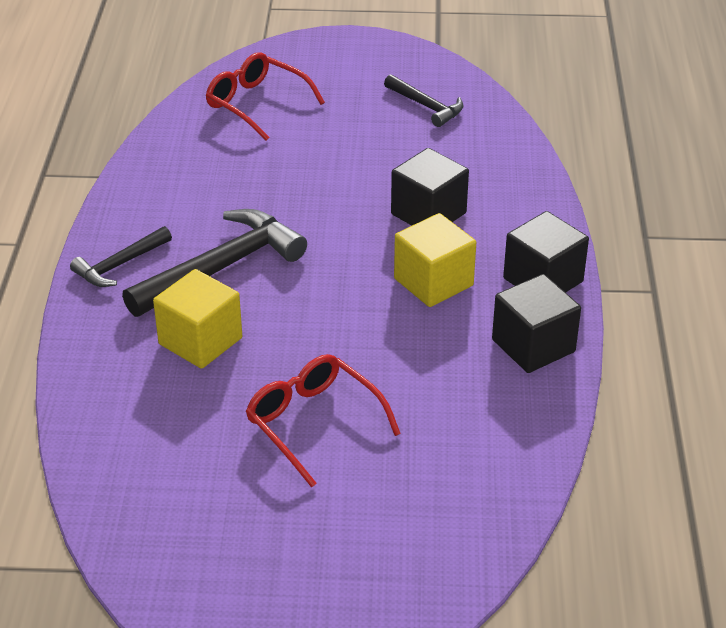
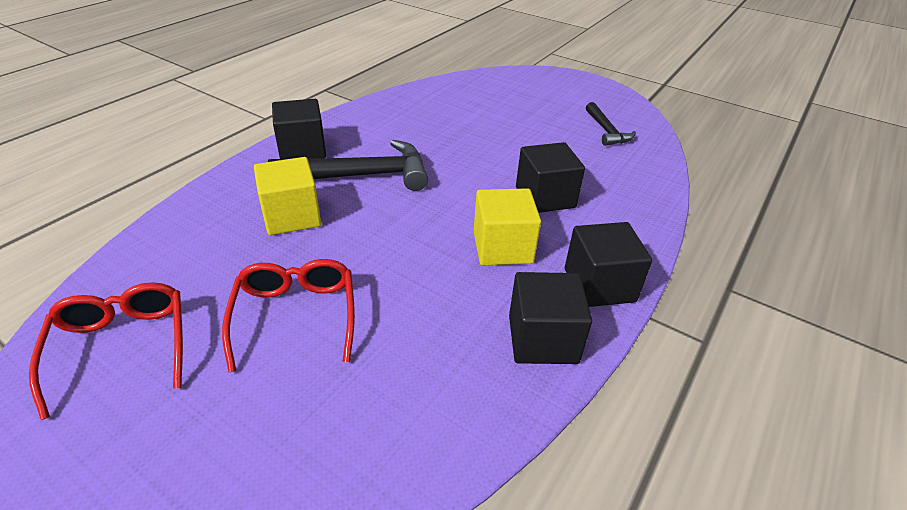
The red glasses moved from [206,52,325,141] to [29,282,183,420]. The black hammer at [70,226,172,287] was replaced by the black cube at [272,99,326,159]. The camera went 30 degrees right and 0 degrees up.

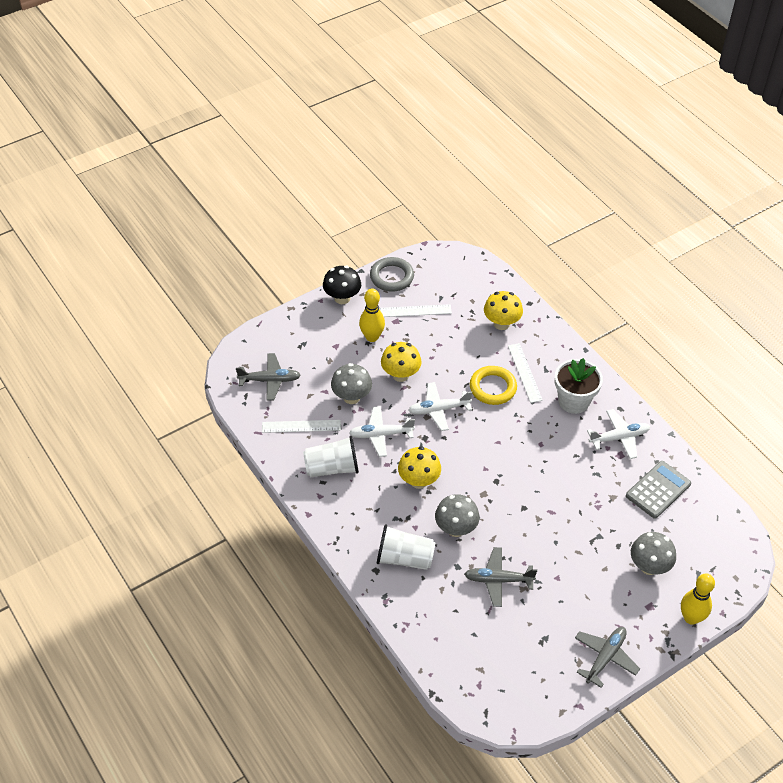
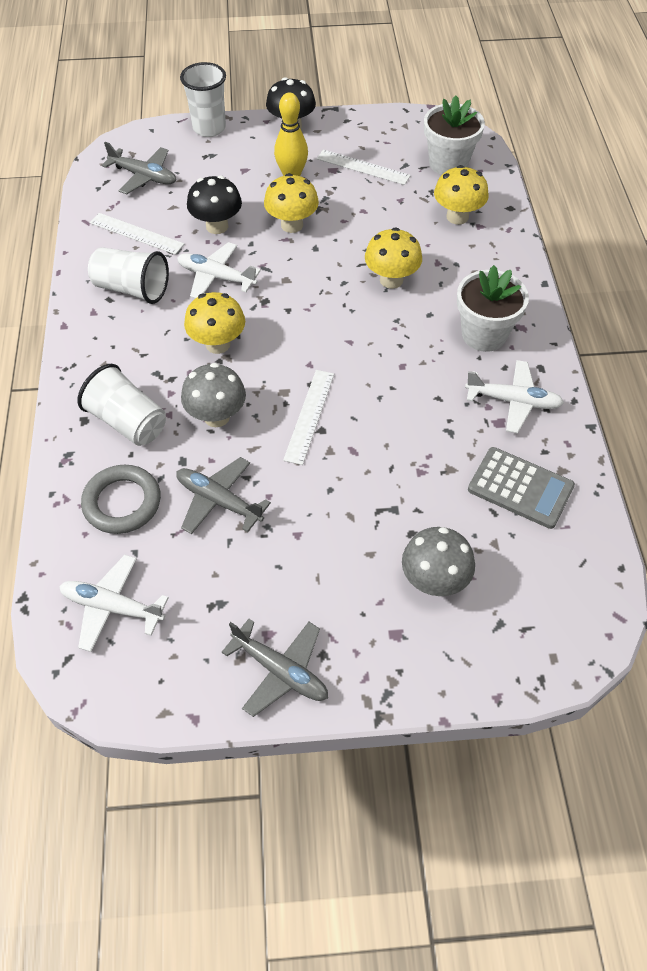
The white plane moved from [408,382,472,431] to [59,555,169,652]. The grey ring moved from [370,257,414,292] to [81,465,161,534]. The white cup at [180,62,226,137] appeared. The grey mushroom at [331,363,372,404] became the black mushroom at [187,175,242,234]. The grey plane at [575,627,640,688] turned 60 degrees clockwise. The white ruler moved from [508,343,543,403] to [283,370,334,465]. The yellow ring at [470,366,517,405] was replaced by the yellow mushroom at [365,227,422,289]. The white flower pot at [424,95,485,175] appeared. The grey calculator at [626,461,691,519] turned 45 degrees clockwise. The yellow bowling pin at [681,573,715,625] disappeared. The camera went 30 degrees right and 5 degrees up.

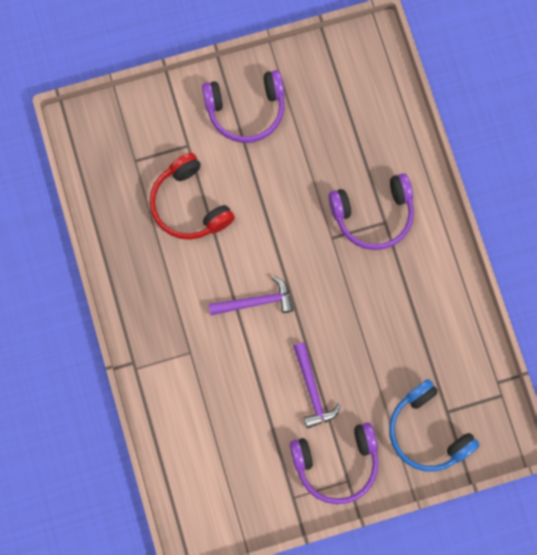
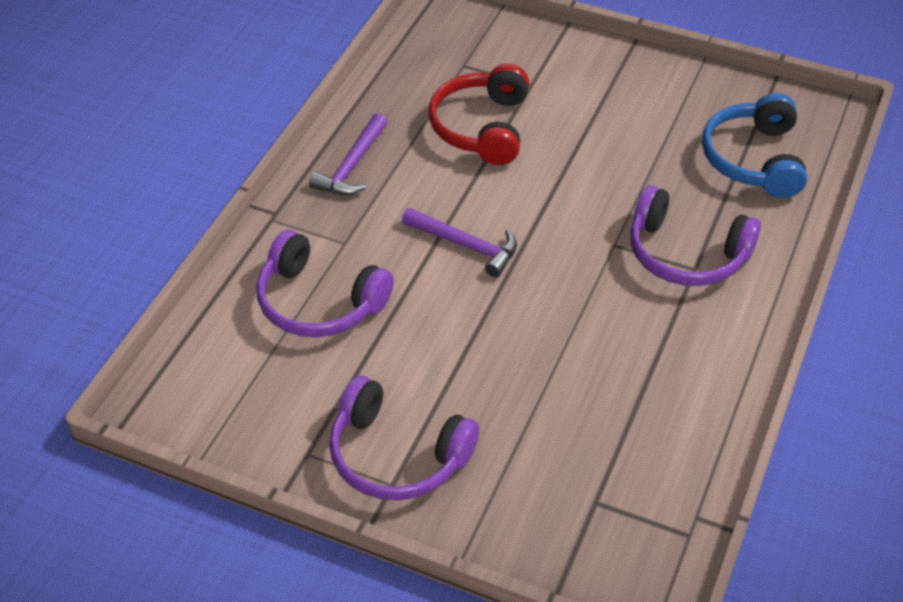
The purple headphones moved from [202,70,284,143] to [256,230,394,337]. The purple hammer moved from [293,342,341,429] to [309,113,387,195]. The blue headphones moved from [389,379,479,472] to [702,93,807,198]. The camera went 40 degrees right and 30 degrees down.

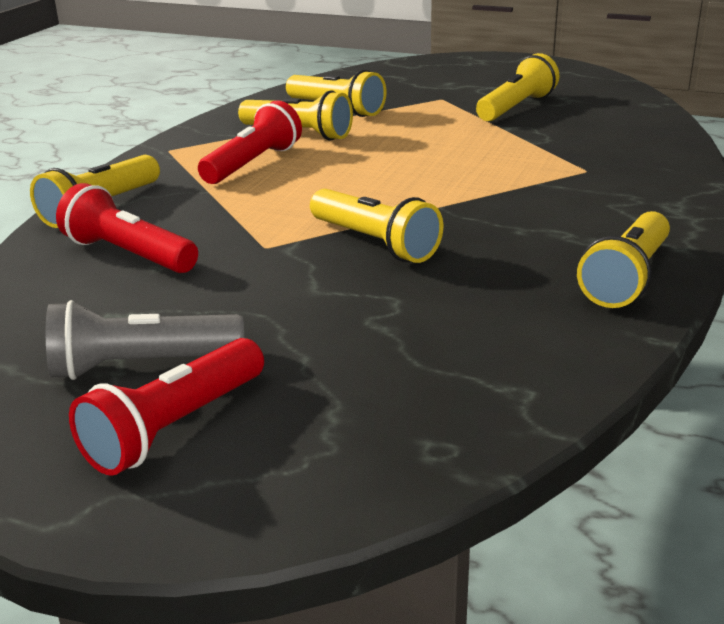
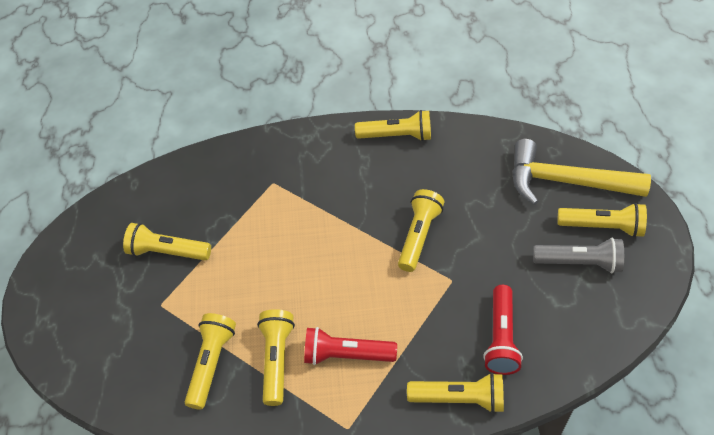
The yellow hammer at [512,139,651,205] appeared. The grey flashlight at [46,300,244,380] turned 45 degrees counterclockwise. The red flashlight at [69,338,264,476] became the yellow flashlight at [557,203,647,238]. The camera went 115 degrees left and 25 degrees up.

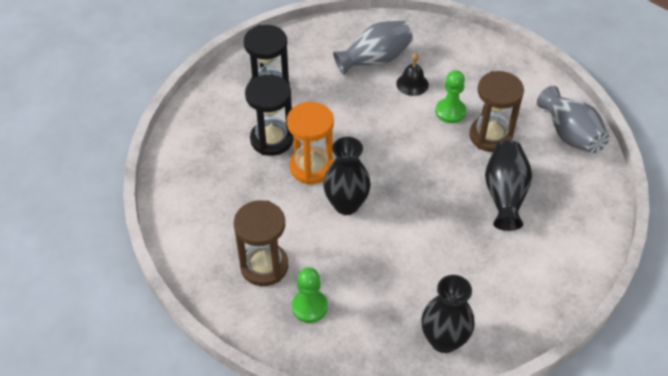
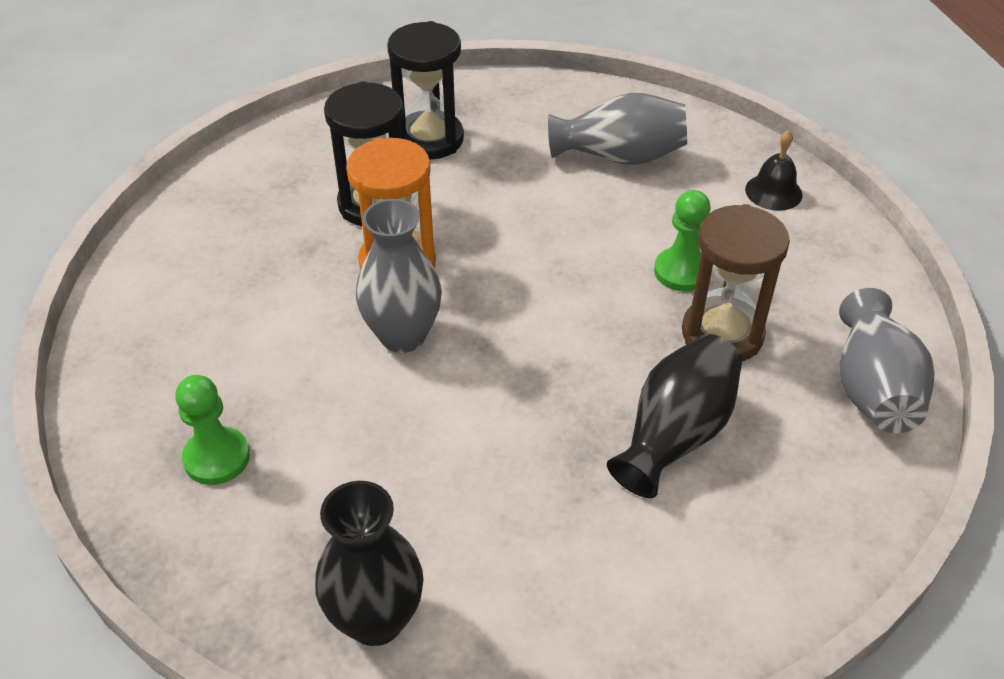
The black vase at [323,137,371,215] became the grey vase at [356,199,442,353]. The black bell moved from [396,53,429,96] to [745,130,803,211]. The brown hourglass at [234,200,288,286] disappeared. The camera went 30 degrees right and 5 degrees down.

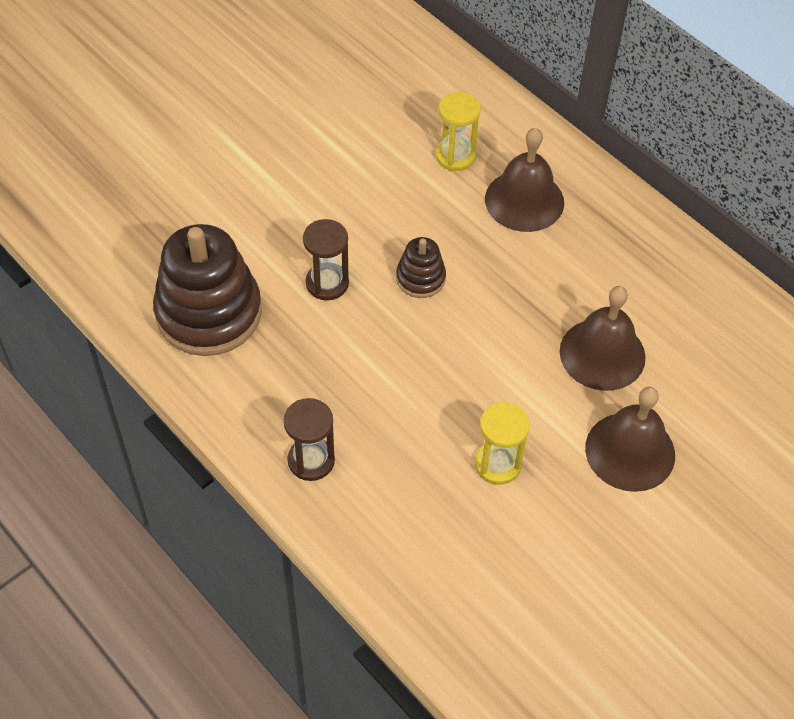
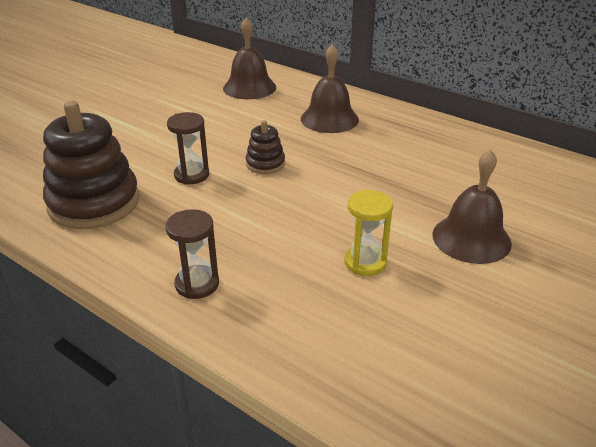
The brown bell moved from [560,286,646,391] to [223,17,276,99]. The yellow hourglass at [436,92,481,171] disappeared. The camera went 10 degrees left and 20 degrees down.

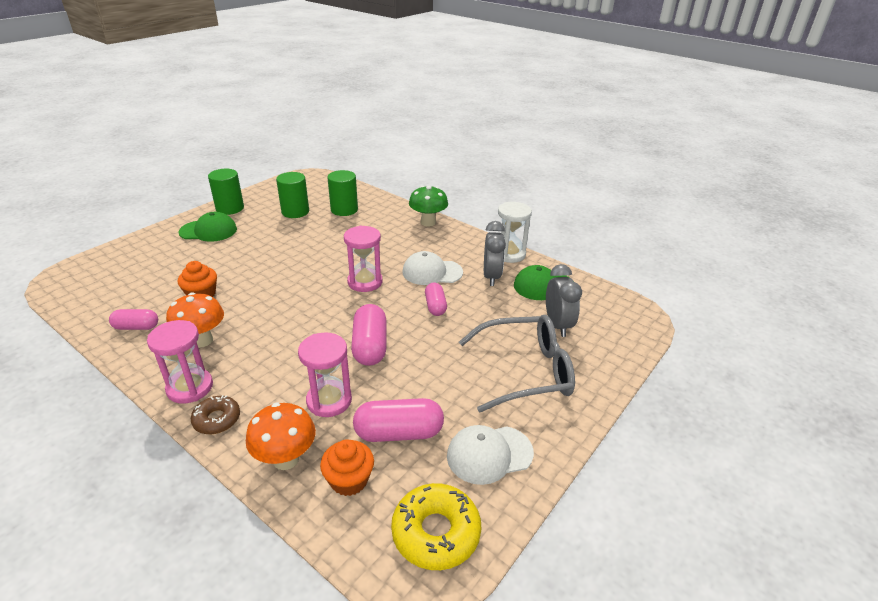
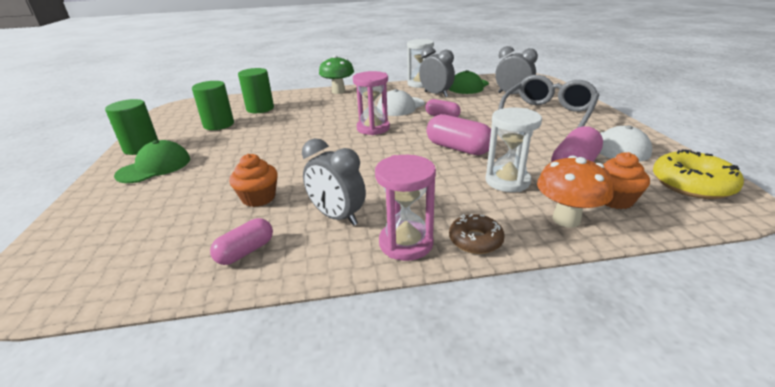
The orange mushroom at [166,292,224,348] was replaced by the grey clock at [302,138,366,226]. The pink hourglass at [298,332,352,417] became the white hourglass at [485,107,542,192]. The camera went 45 degrees left and 5 degrees down.

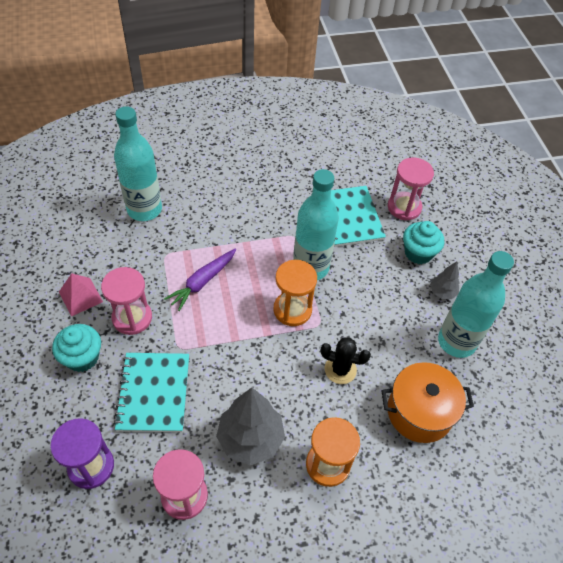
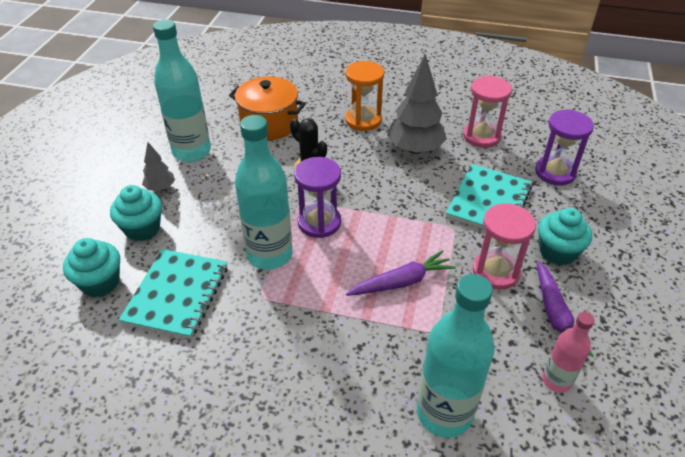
The pink hourglass at [388,157,434,220] was replaced by the turquoise cupcake at [63,238,120,297]. The orange hourglass at [273,260,317,326] became the purple hourglass at [294,157,341,238]. The pink pyramid at [59,273,103,316] was replaced by the purple carrot at [536,261,594,357]. The pink bottle at [542,312,595,393] appeared. The camera went 150 degrees left and 10 degrees down.

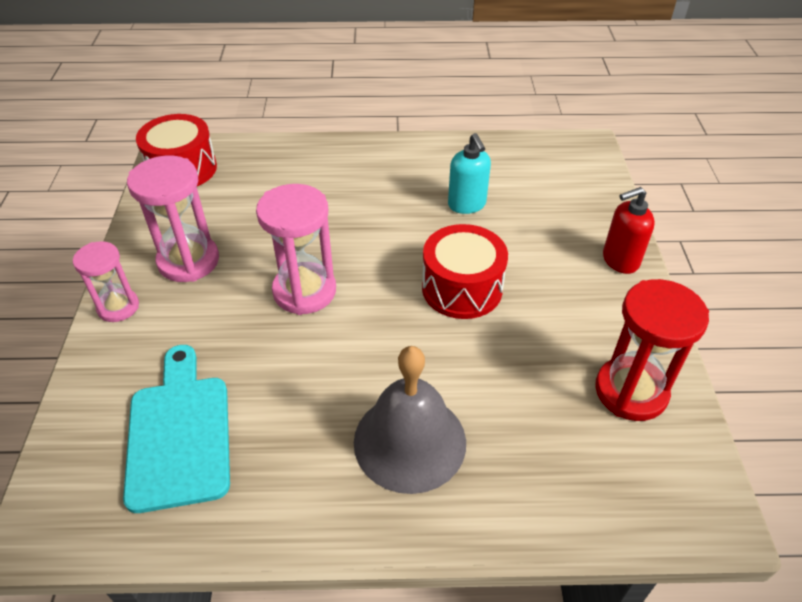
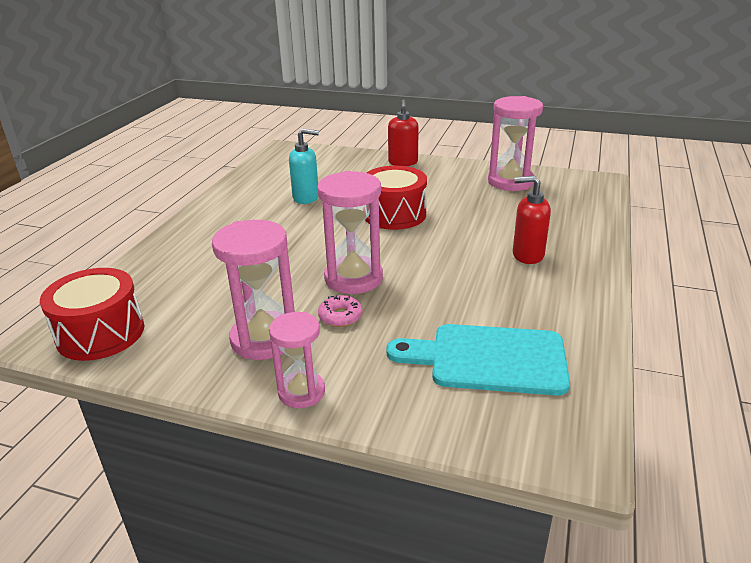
The pink donut at [318,295,363,327] appeared. The red hourglass at [595,279,709,421] became the pink hourglass at [488,96,543,191]. The grey bell at [354,346,466,494] was replaced by the red soap dispenser at [513,176,551,264]. The camera went 70 degrees left and 15 degrees down.

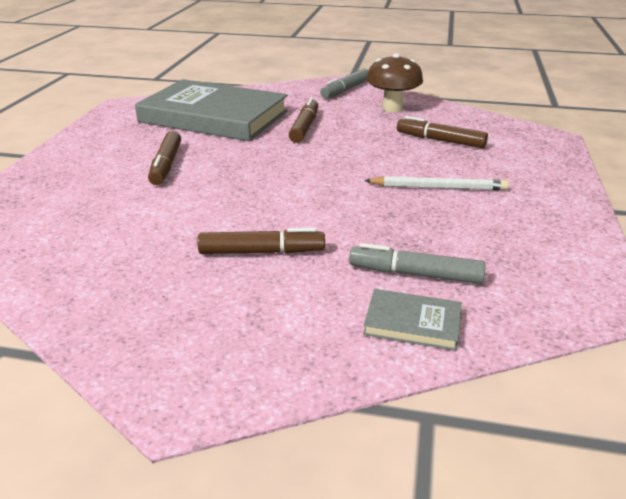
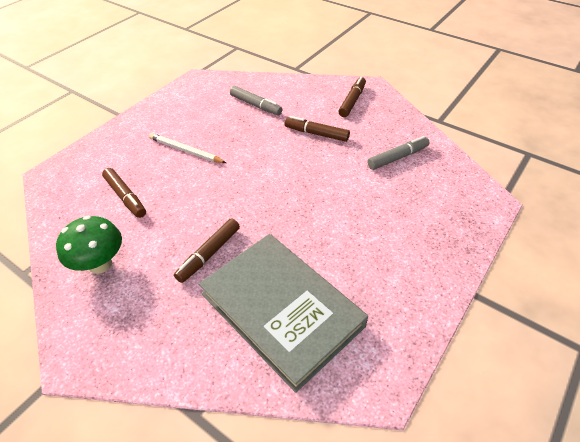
The brown mushroom at [366,53,423,112] became the green mushroom at [56,216,122,274]. The brown marker moved from [148,131,181,185] to [338,76,366,117]. The grey marker moved from [320,68,369,98] to [367,136,430,170]. The grey book at [363,289,462,351] disappeared. The camera went 155 degrees left and 15 degrees up.

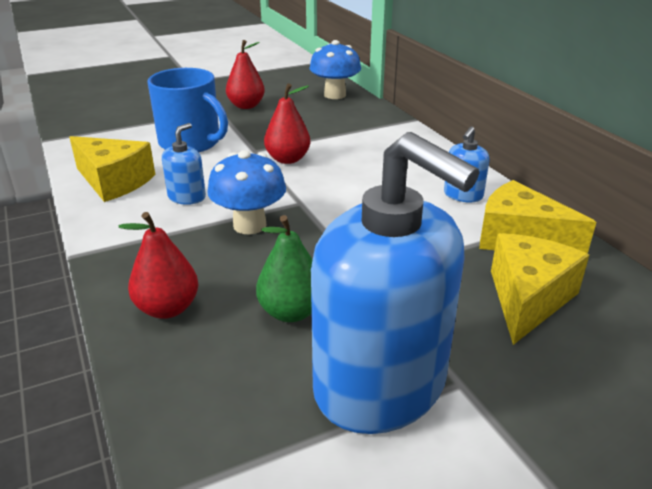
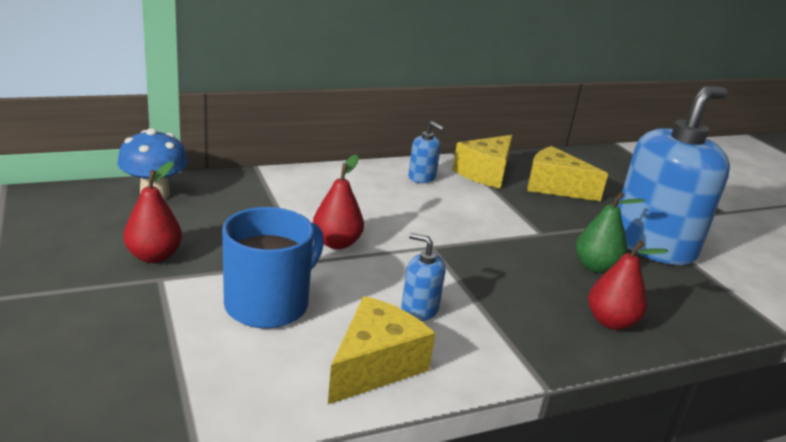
The blue mushroom at [207,150,286,235] disappeared. The camera went 90 degrees left and 5 degrees down.

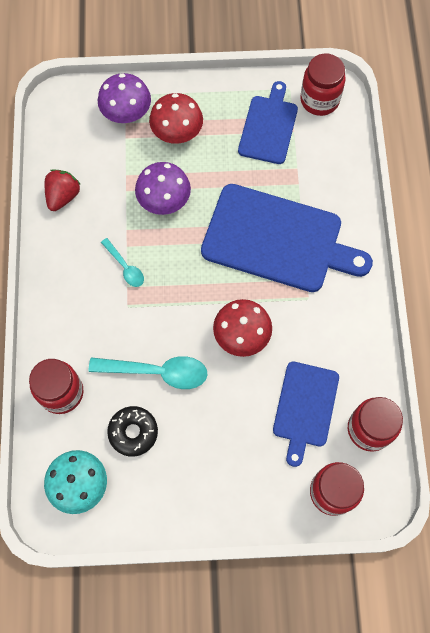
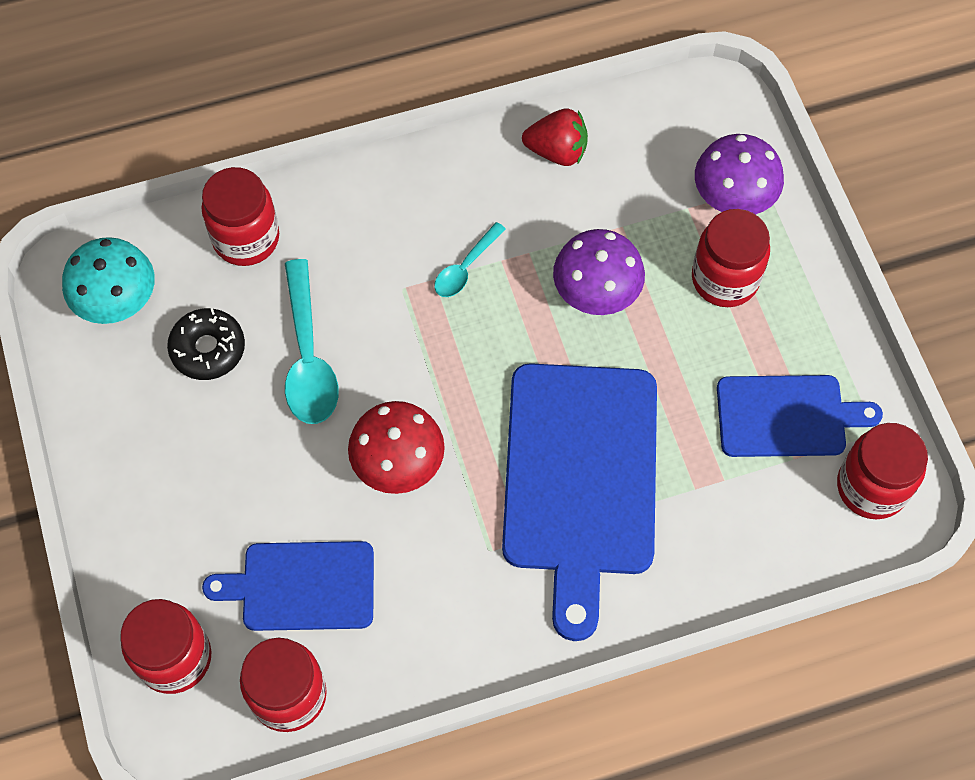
The red mushroom at [149,93,203,144] was replaced by the red jar at [692,209,770,307]. The camera went 75 degrees right and 5 degrees down.

